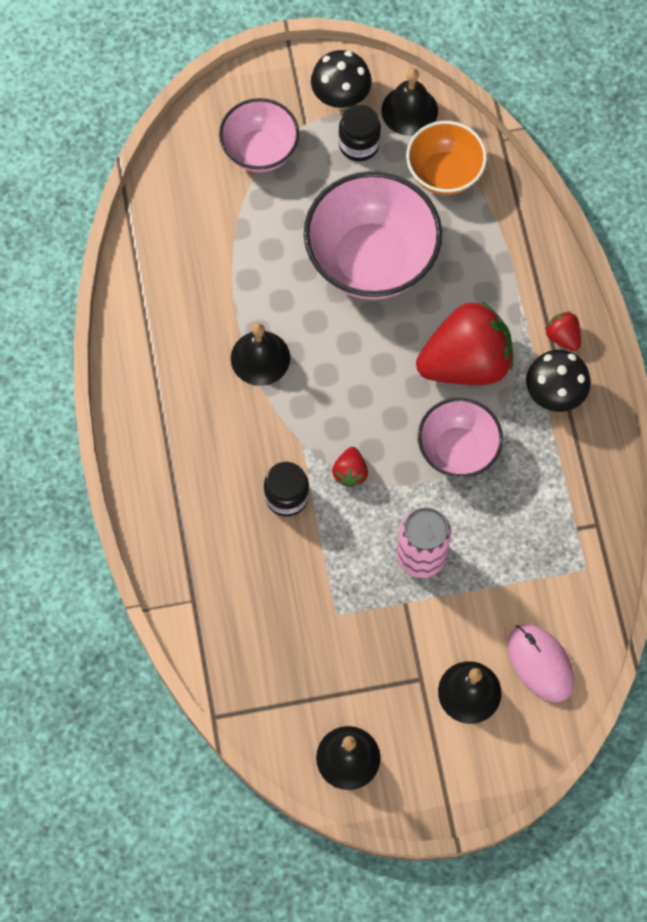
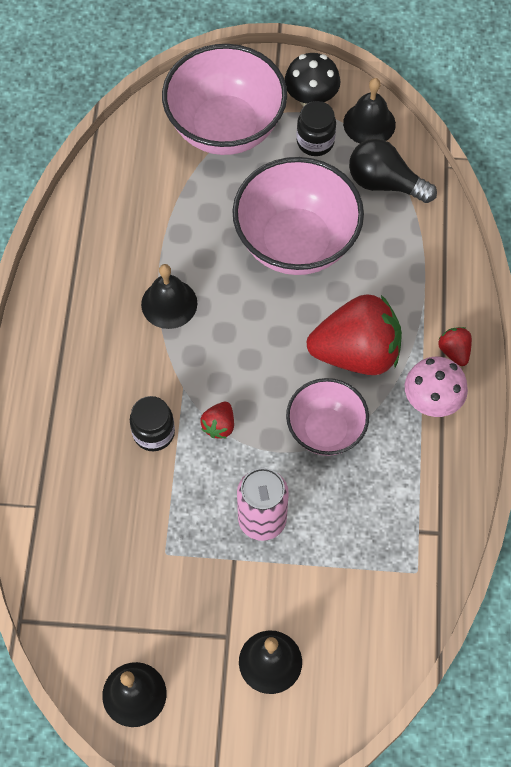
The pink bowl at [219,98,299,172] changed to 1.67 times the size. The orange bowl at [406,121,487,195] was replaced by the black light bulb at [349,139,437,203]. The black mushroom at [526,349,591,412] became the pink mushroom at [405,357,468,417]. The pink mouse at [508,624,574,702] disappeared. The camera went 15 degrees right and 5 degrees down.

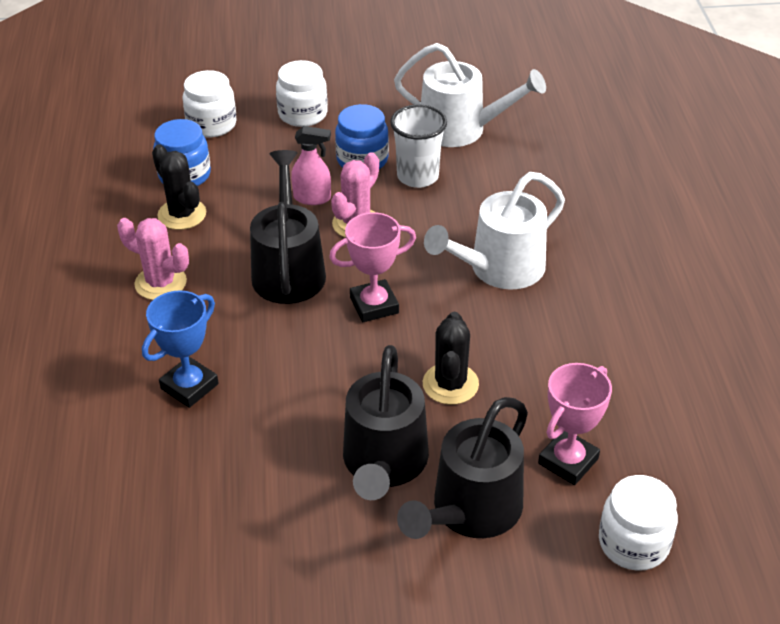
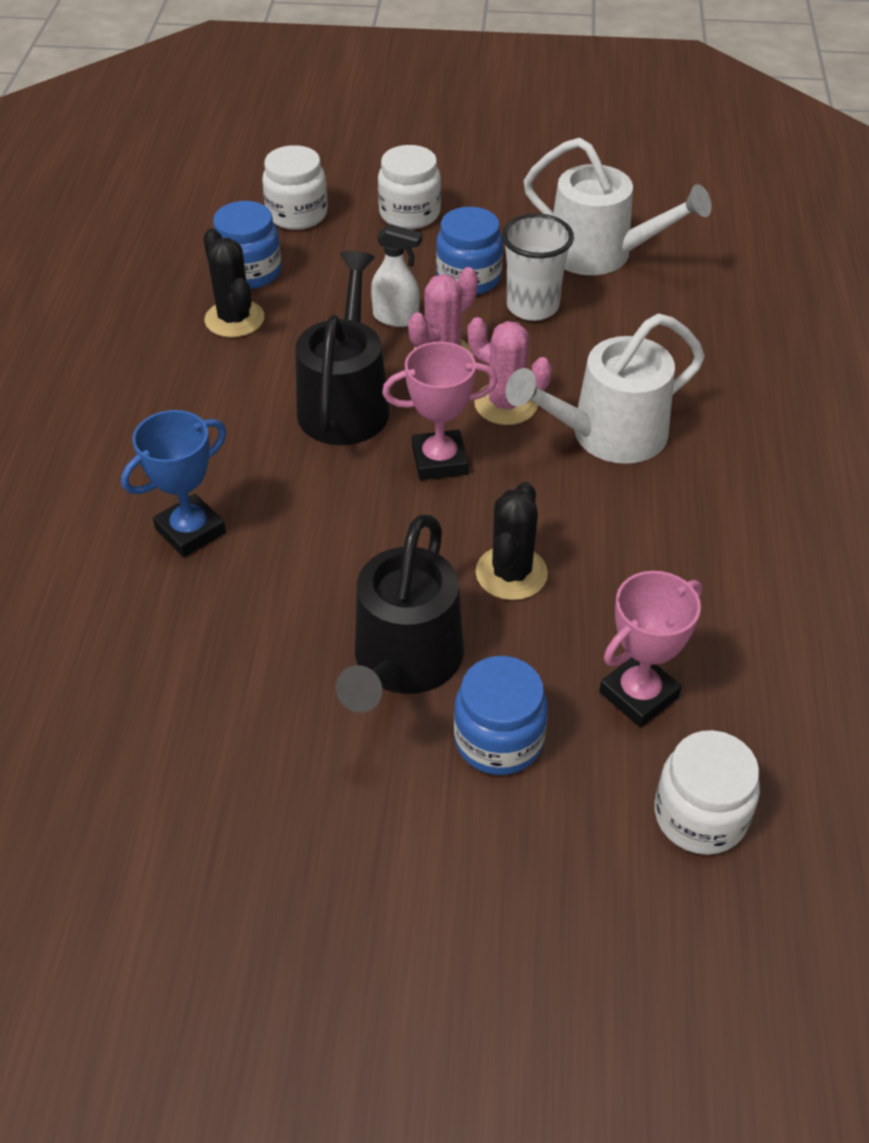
The pink spray bottle at [291,126,331,205] became the white spray bottle at [371,224,422,327]. The black watering can at [397,397,528,539] was replaced by the blue jar at [454,656,548,775]. The pink cactus moved from [117,218,189,300] to [467,317,552,425]. The camera went 10 degrees right and 5 degrees up.

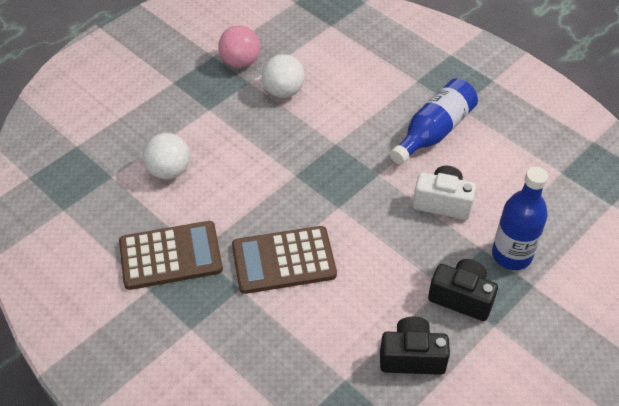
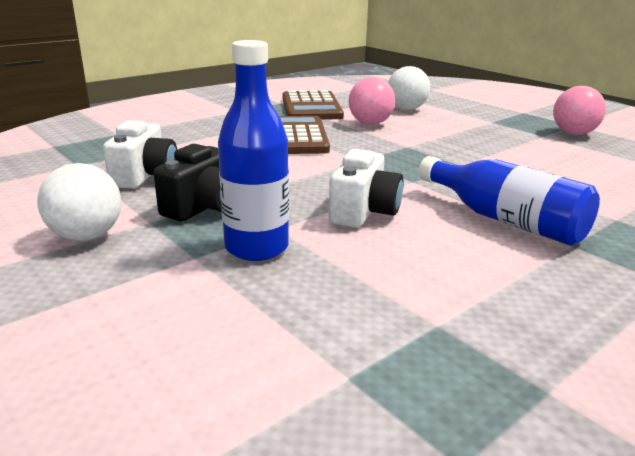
The white ball moved from [261,54,305,98] to [37,163,121,240]. The black camera at [380,317,450,375] became the white camera at [103,120,177,189]. The pink ball at [349,77,395,125] appeared. The camera went 95 degrees right and 25 degrees down.

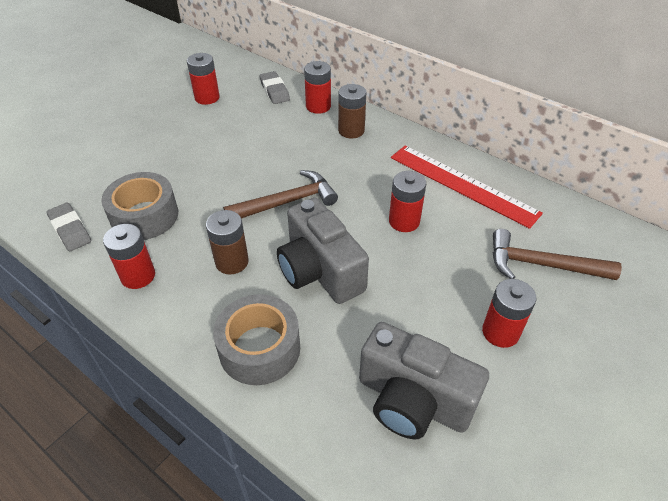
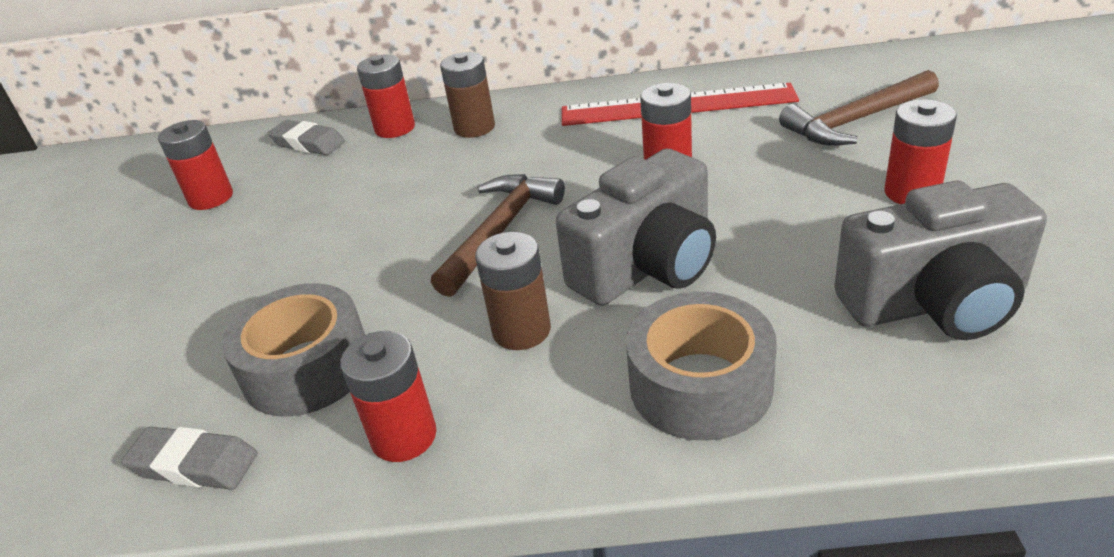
The grey camera at [277,198,369,304] turned 60 degrees counterclockwise. The camera went 35 degrees left and 10 degrees down.

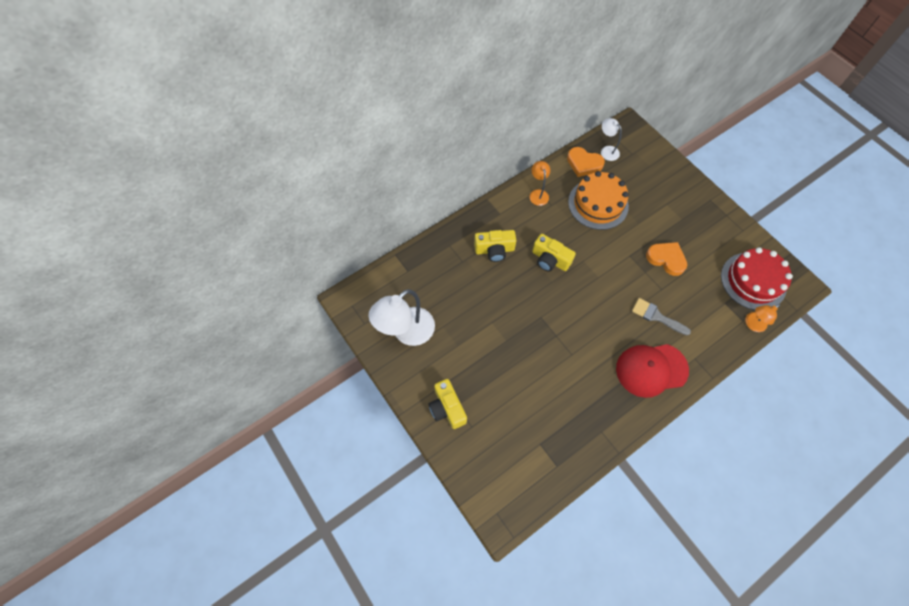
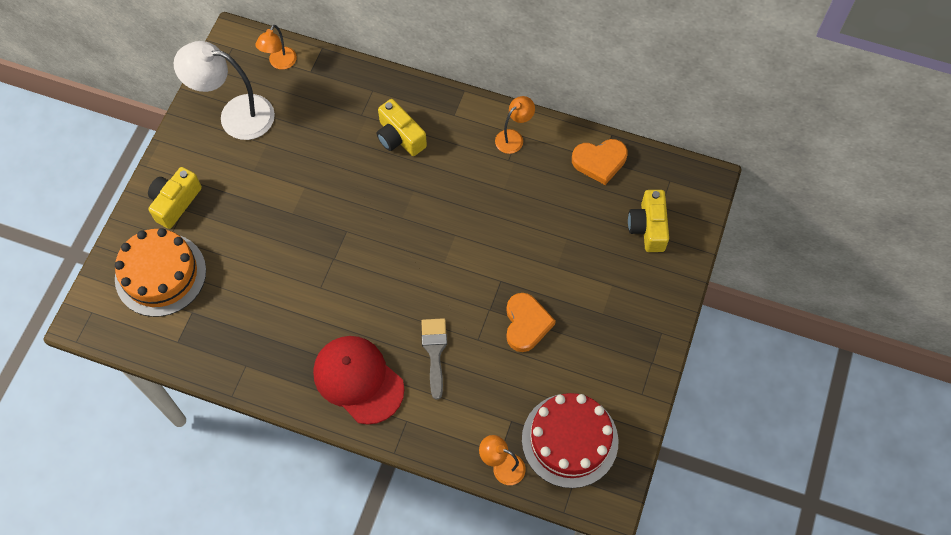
The orange cake moved from [568,171,629,230] to [115,228,206,317]. The orange lamp at [255,25,297,70] appeared. The orange heart at [567,147,605,177] turned 90 degrees counterclockwise. The yellow camera moved from [532,234,576,272] to [628,190,669,252]. The white lamp at [601,118,622,161] disappeared. The camera went 55 degrees right and 0 degrees up.

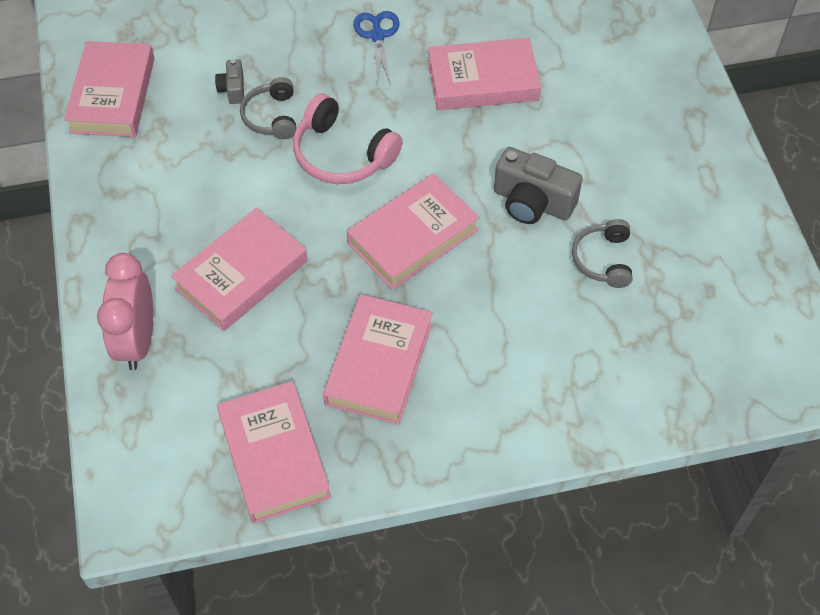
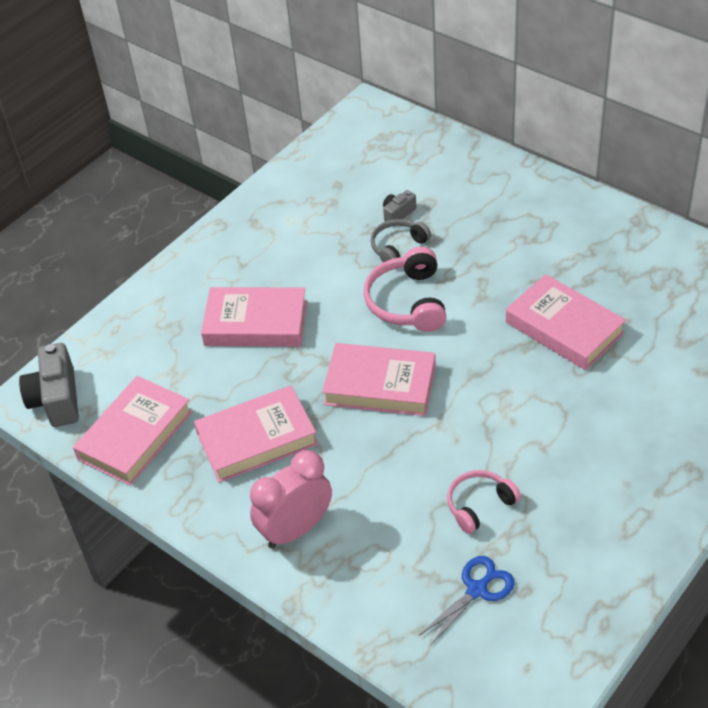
The grey camera moved from [494,147,583,224] to [19,343,79,427]. The pink clock moved from [97,253,153,370] to [250,450,332,549]. The blue scissors moved from [353,11,400,85] to [419,556,514,646]. The grey headphones at [572,219,632,288] became the pink headphones at [447,470,521,534]. The pink book at [64,41,155,137] disappeared. The camera went 55 degrees right and 10 degrees down.

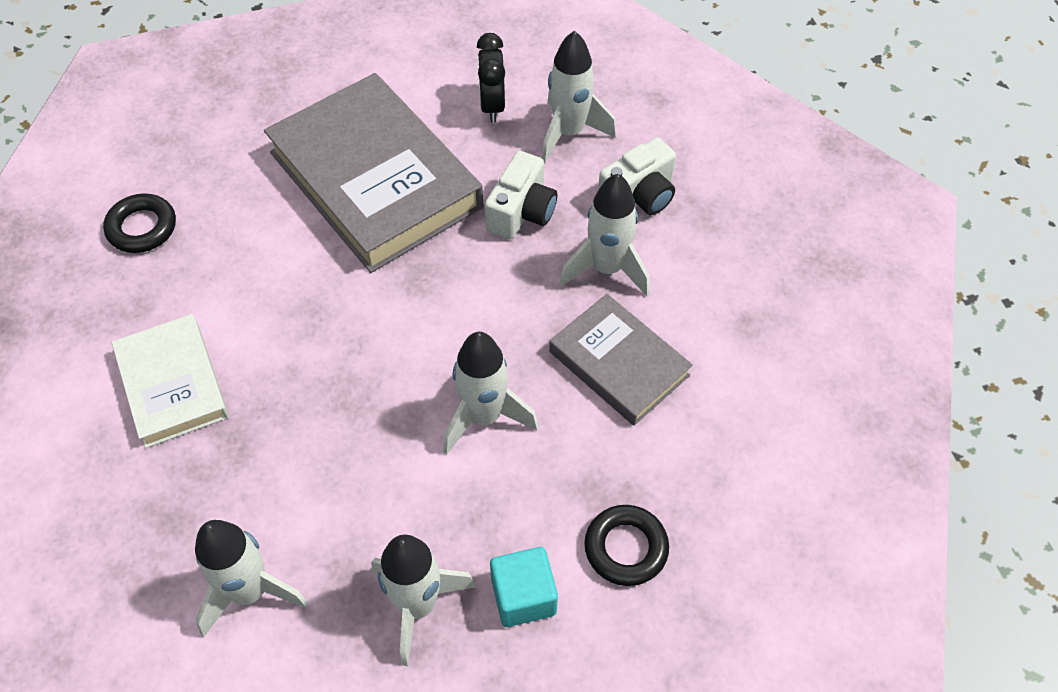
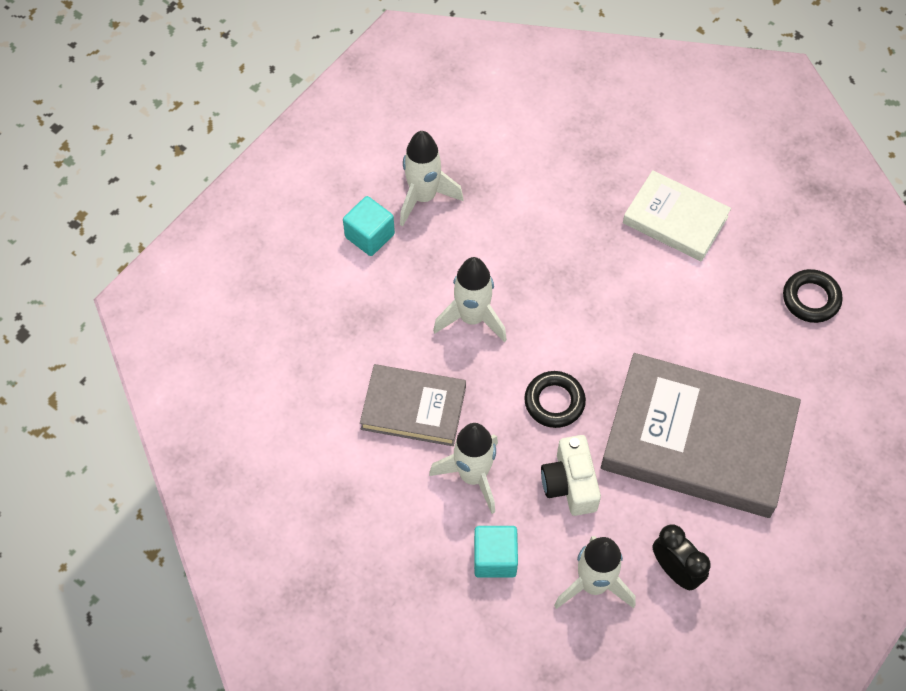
The white camera at [598,138,676,215] was replaced by the turquoise cube at [474,526,518,578]. The black ring moved from [584,505,669,586] to [524,371,586,428]. The white rocket at [195,520,308,637] disappeared. The camera went 145 degrees right and 5 degrees up.

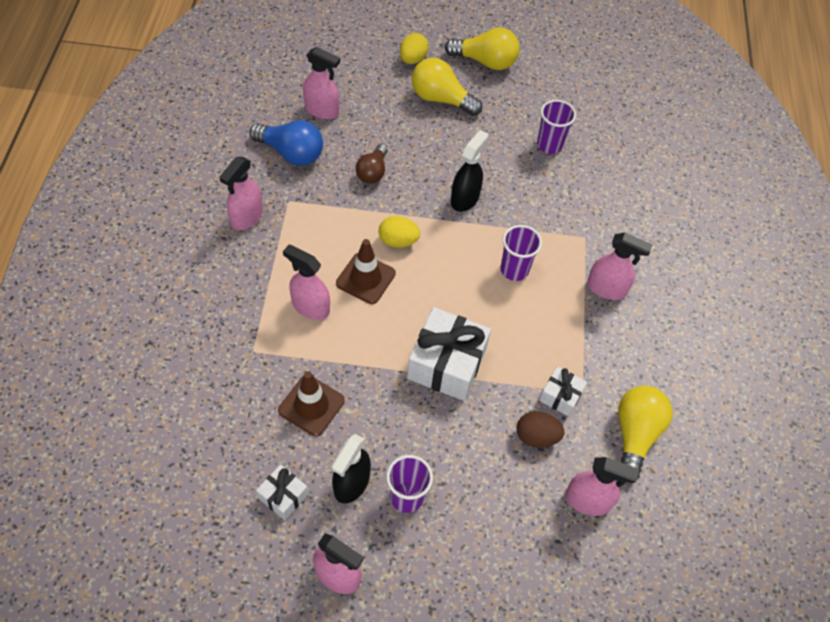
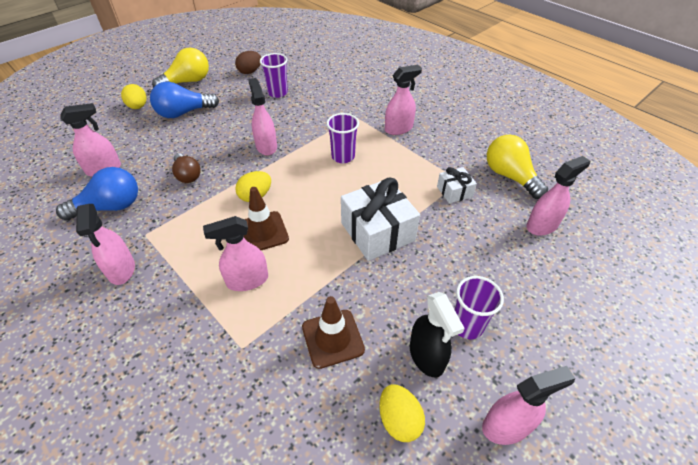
The yellow light bulb at [412,58,482,116] became the blue light bulb at [150,82,219,118]. The brown egg moved from [517,411,565,448] to [235,51,261,74]. The black spray bottle at [451,130,488,212] became the pink spray bottle at [248,78,277,156]. The white gift at [256,464,308,520] was replaced by the yellow egg at [379,384,425,442]. The camera went 45 degrees left and 10 degrees down.

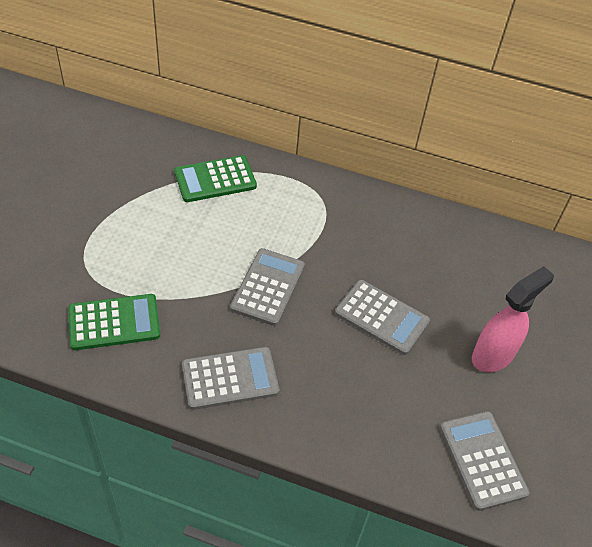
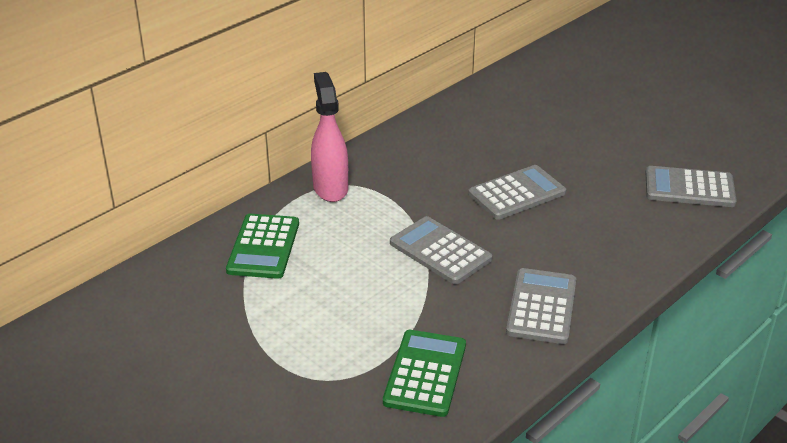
The pink spray bottle moved from [472,266,554,372] to [311,72,348,202]. The camera went 60 degrees left and 15 degrees down.

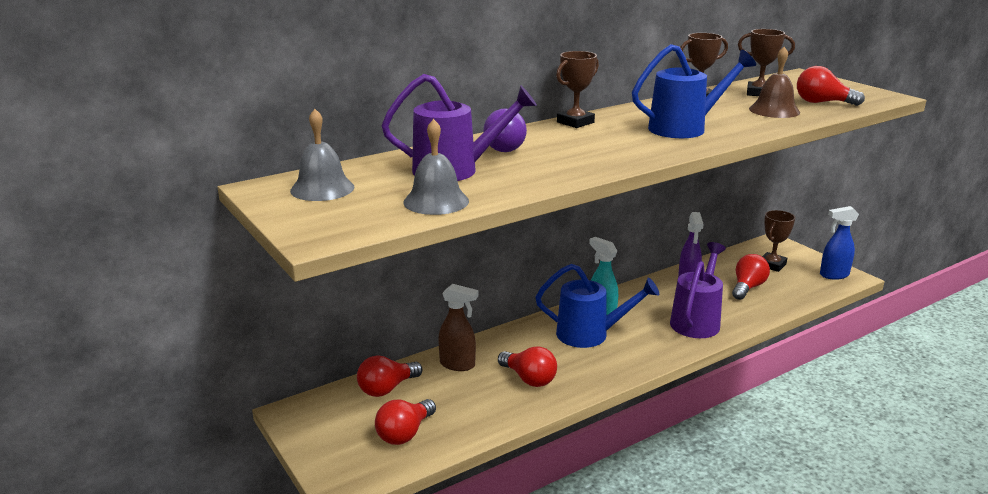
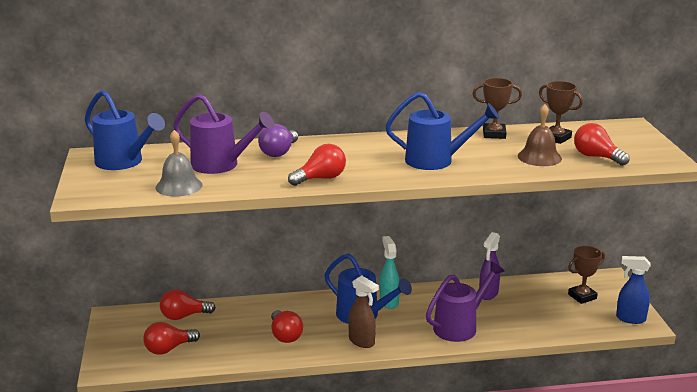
The grey bell at [290,109,355,201] was replaced by the blue watering can at [85,90,165,170]. The red light bulb moved from [732,254,770,300] to [288,144,346,186]. The brown spray bottle moved from [438,284,479,371] to [348,276,379,348]. The brown trophy at [556,51,599,128] disappeared. The camera went 25 degrees right and 0 degrees up.

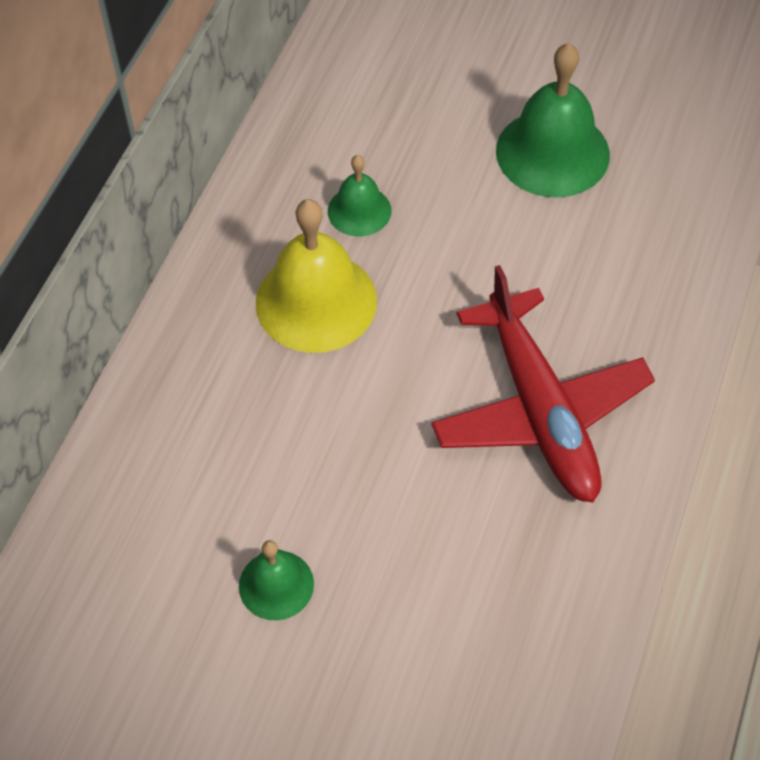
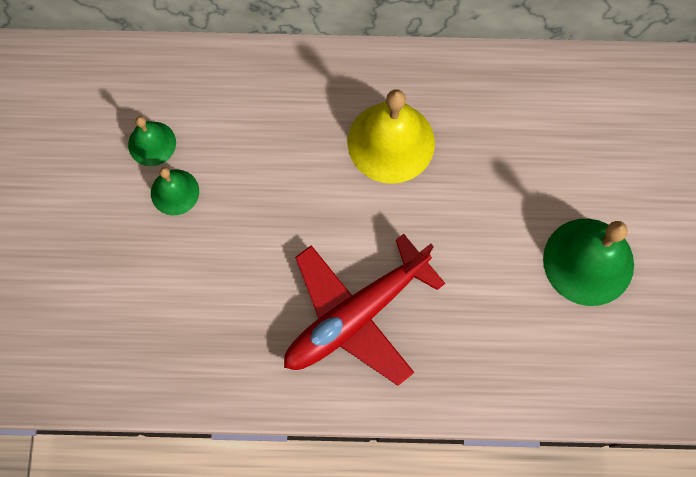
The green bell moved from [328,155,391,236] to [128,116,176,166]. The camera went 70 degrees right and 15 degrees up.

